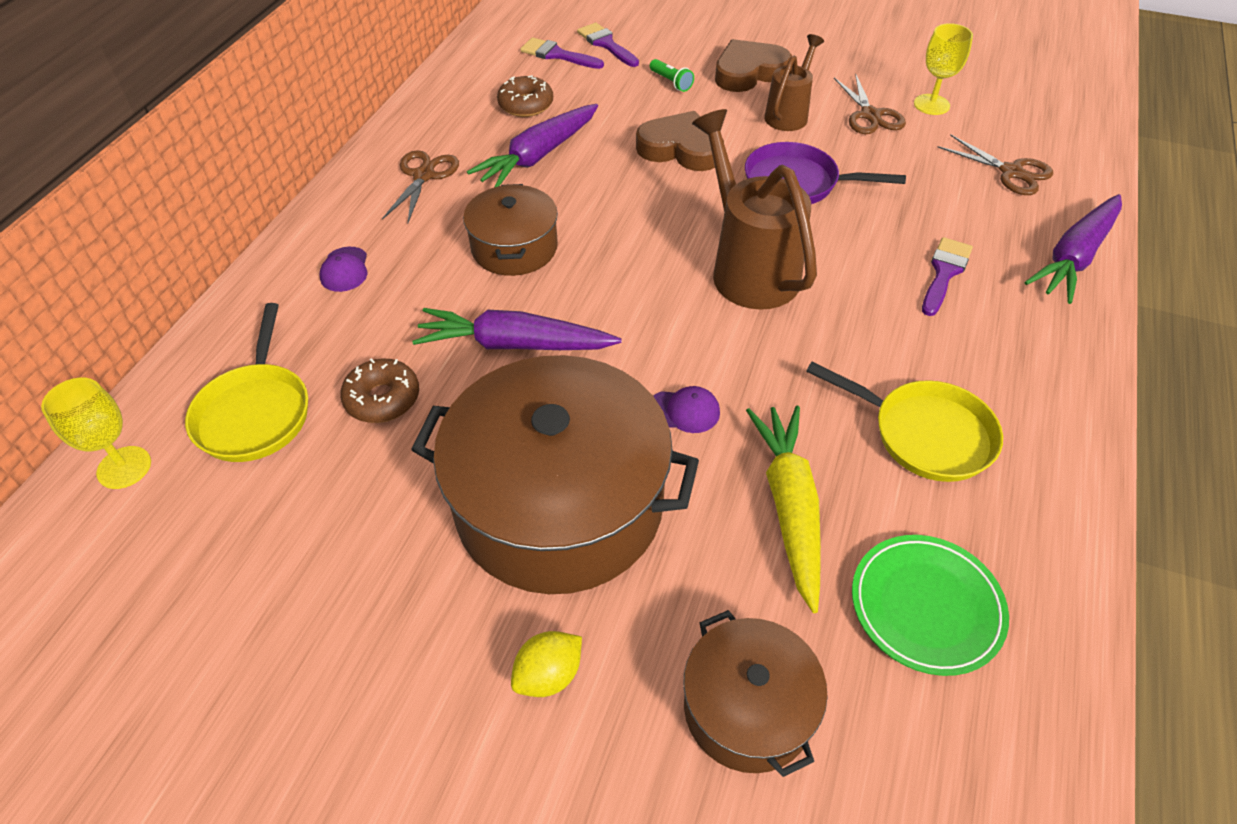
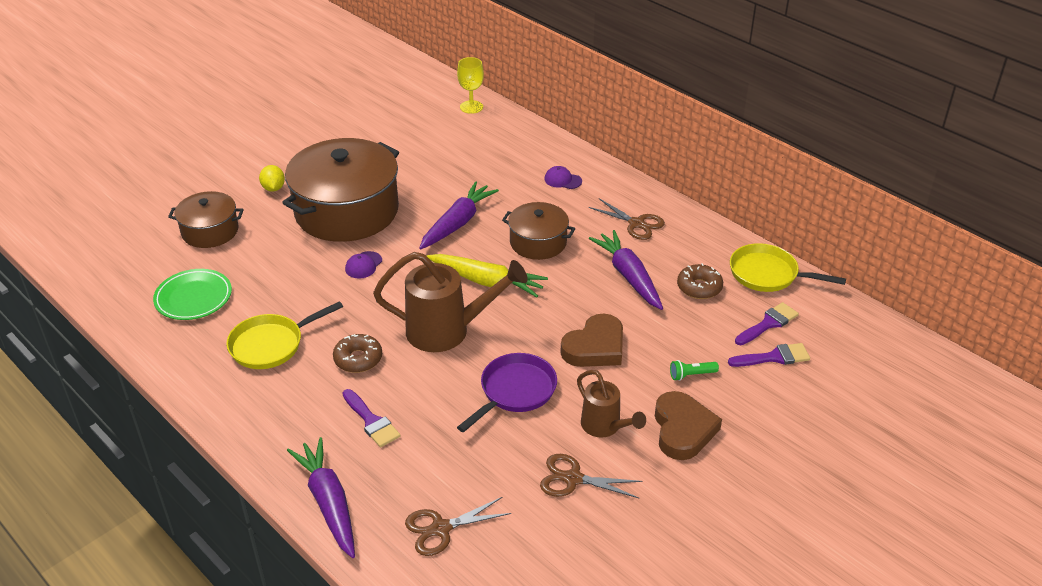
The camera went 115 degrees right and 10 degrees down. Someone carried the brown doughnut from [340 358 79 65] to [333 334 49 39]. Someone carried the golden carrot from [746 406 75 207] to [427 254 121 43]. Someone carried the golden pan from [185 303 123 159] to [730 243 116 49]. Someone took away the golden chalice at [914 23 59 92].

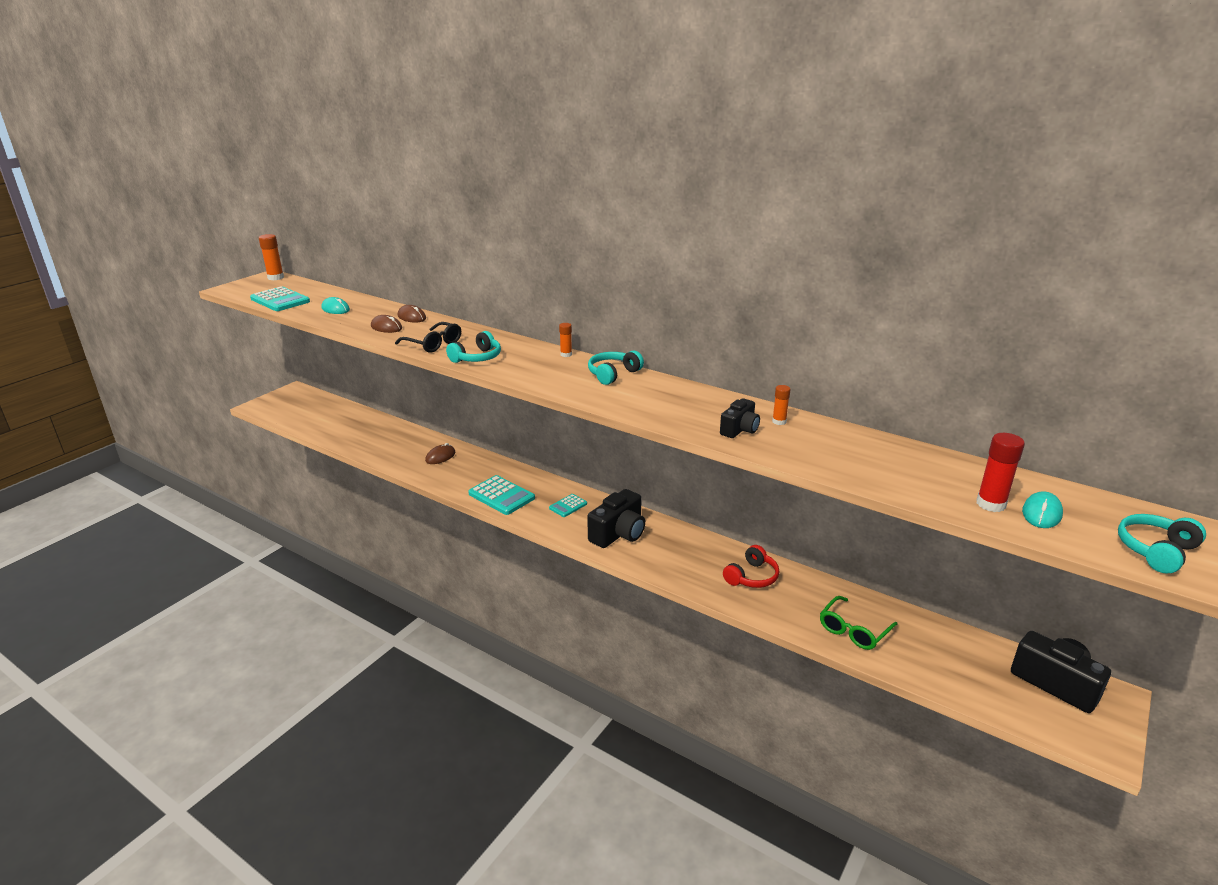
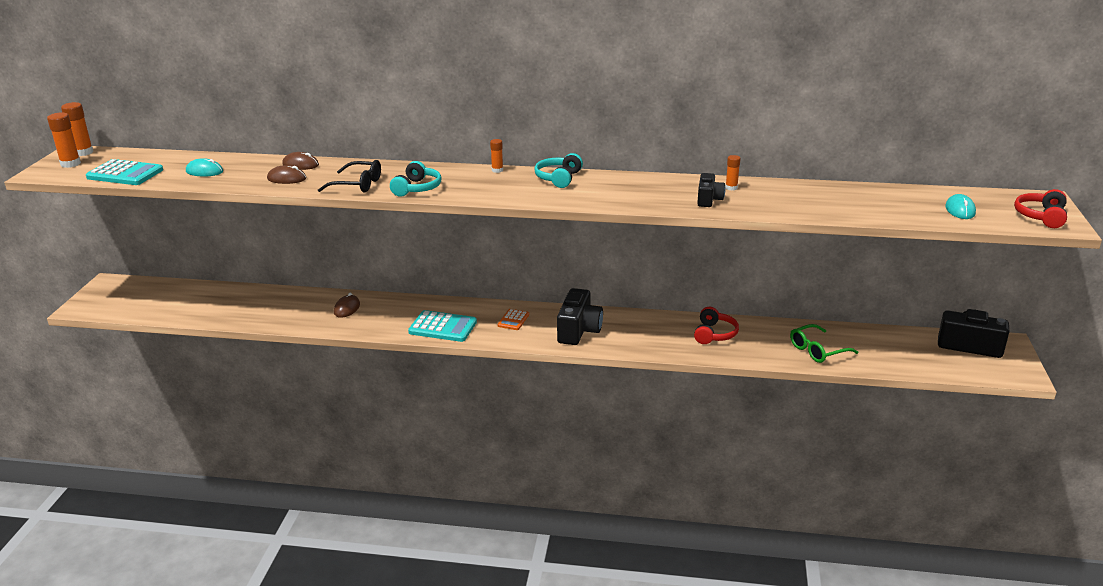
The camera went 25 degrees left and 0 degrees up. Someone put down the orange-coloured glue stick at [47 112 34 56]. Someone repainted the aqua pocket calculator at [549 494 38 23], which became the orange-coloured pocket calculator at [498 309 31 21]. Someone rotated the leaf-green eyeglasses at [820 596 78 54] by 45 degrees clockwise. Someone repainted the aqua headset at [1118 514 88 60], which became the crimson headset at [1014 189 53 39]. Someone took away the crimson glue stick at [976 433 49 79].

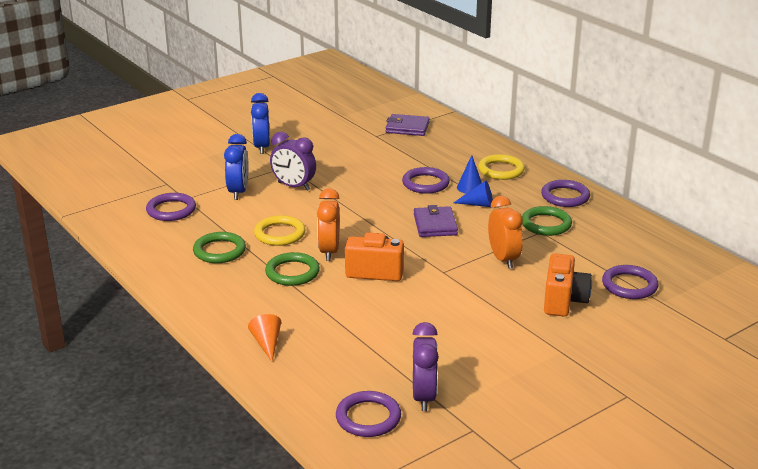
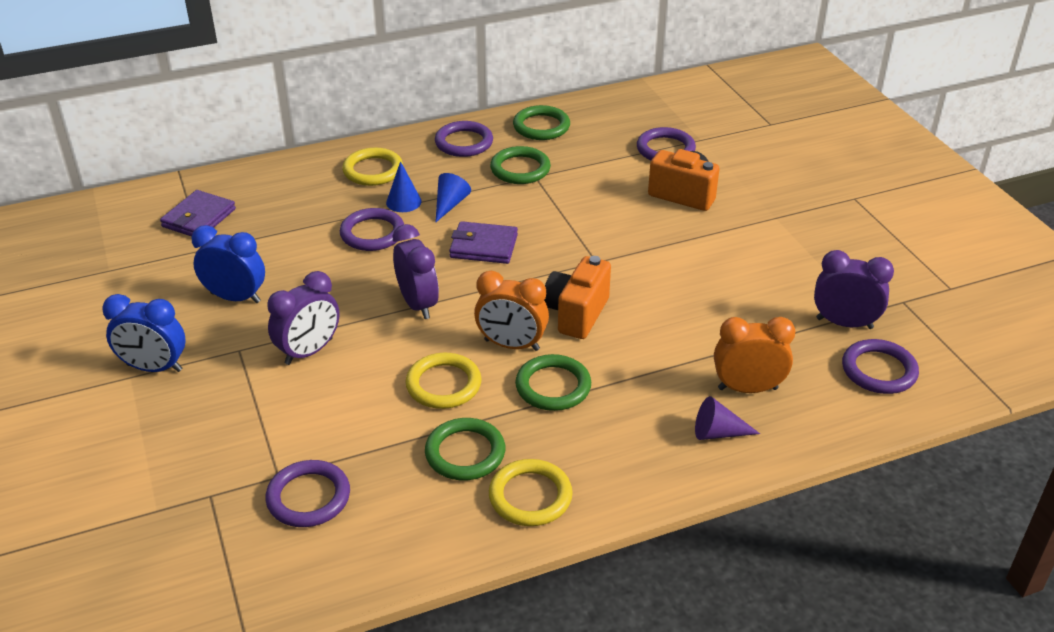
The camera went 75 degrees left and 10 degrees up. Someone carried the blue bedside clock from [224 134 25 66] to [191 225 74 78]. Someone put down the purple bedside clock at [393 224 46 95]. Someone put down the golden torus at [489 459 84 67]. Someone put down the leaf-green torus at [513 105 57 35]. Someone repainted the orange-coloured cone shape at [248 314 33 48], which became the purple cone shape at [695 396 65 44]. Someone carried the orange-coloured bedside clock from [488 196 35 73] to [714 317 81 76].

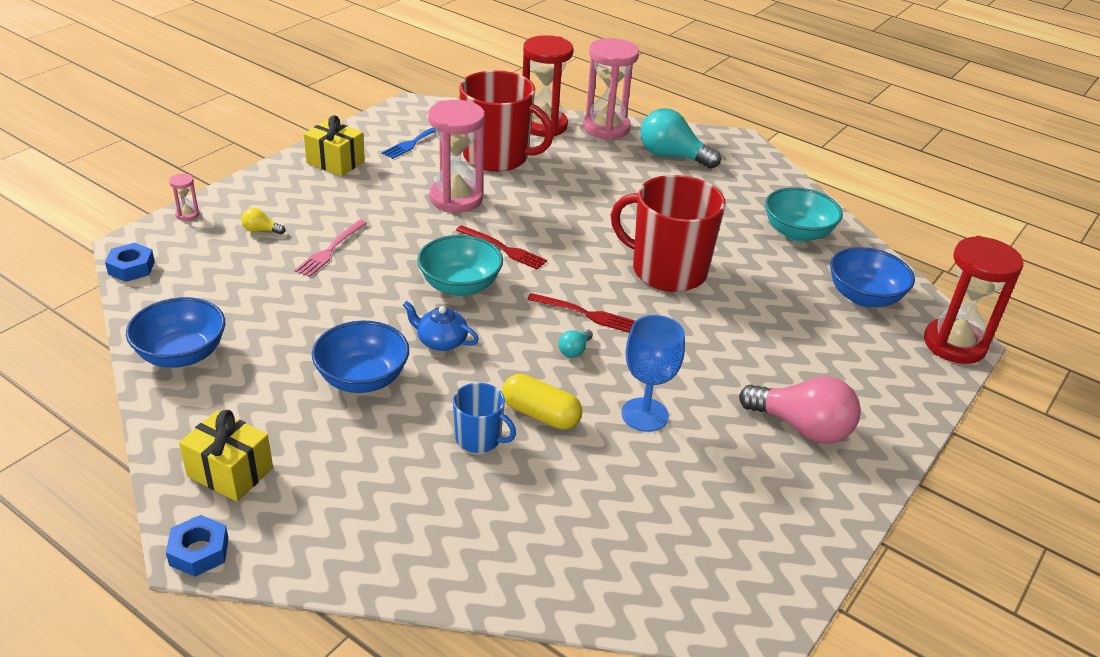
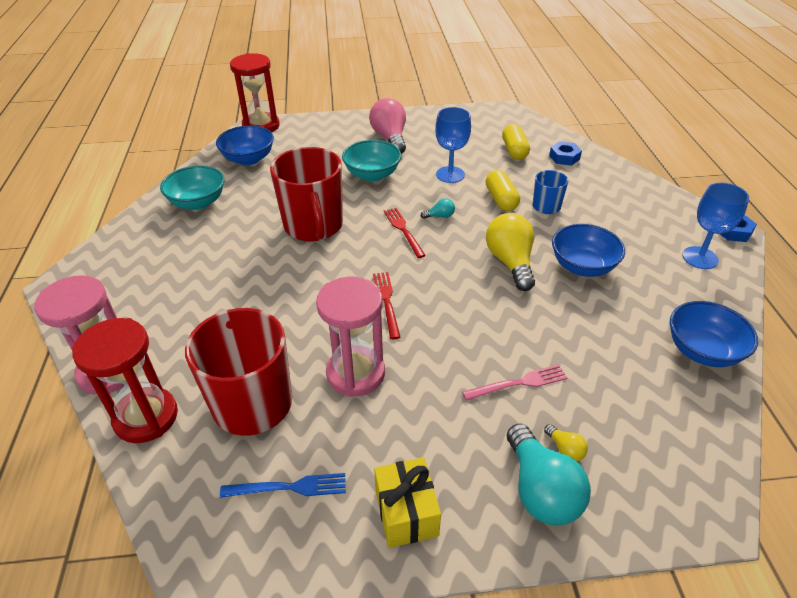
The camera went 130 degrees left and 5 degrees up. Someone carried the aqua deep dish from [417 235 86 61] to [342 140 59 42]. Someone swapped the blue tea pot at [403 301 76 50] for the golden lightbulb at [486 213 49 78]. Someone put down the golden capsule at [502 124 28 36]. Someone carried the aqua lightbulb from [640 108 81 61] to [507 423 84 103]. Someone carried the blue hexagon nut from [105 243 50 39] to [549 141 33 25]. Someone swapped the golden present at [179 410 94 92] for the blue chalice at [682 183 67 86]. Someone took away the rosy sand timer at [169 173 31 48].

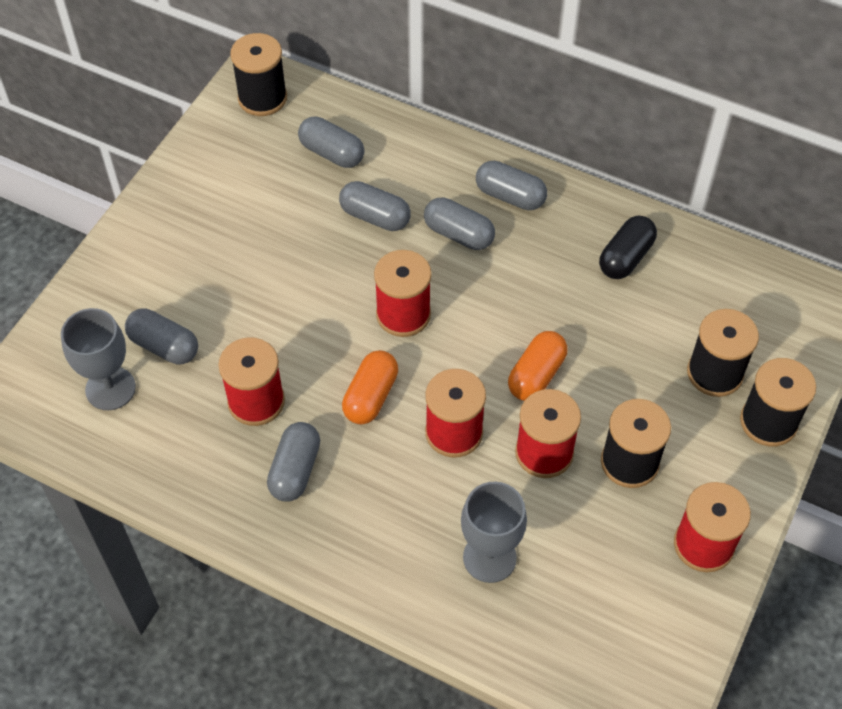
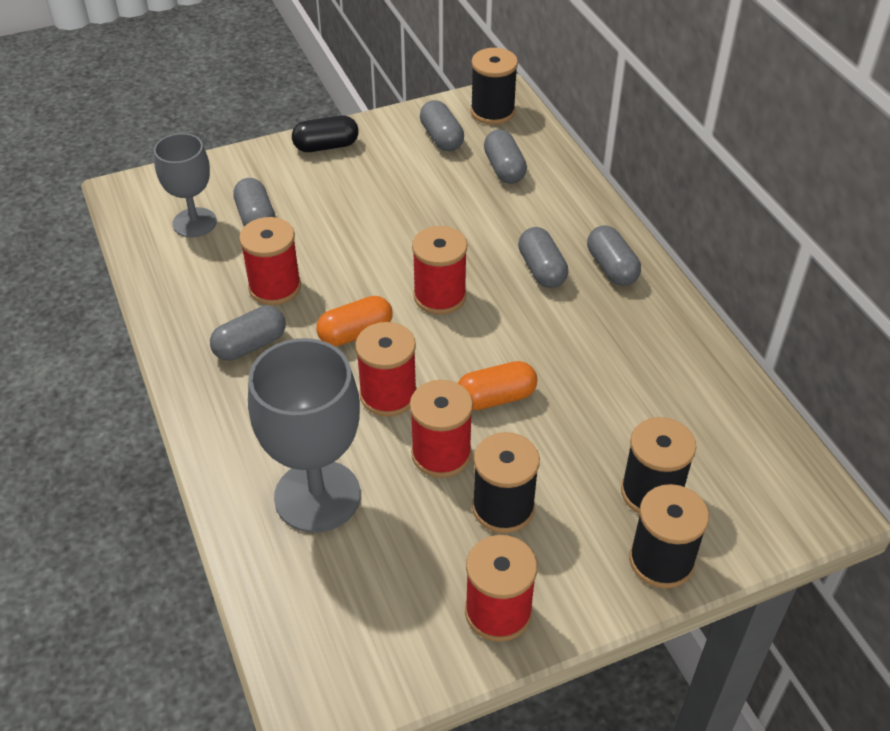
The camera went 40 degrees right and 10 degrees down. Someone scaled the ash-grey chalice at [461 481 66 102] by 1.58. Someone carried the ebony capsule from [599 216 58 63] to [292 115 67 37]. Someone carried the ash-grey capsule from [339 181 72 50] to [420 100 44 51].

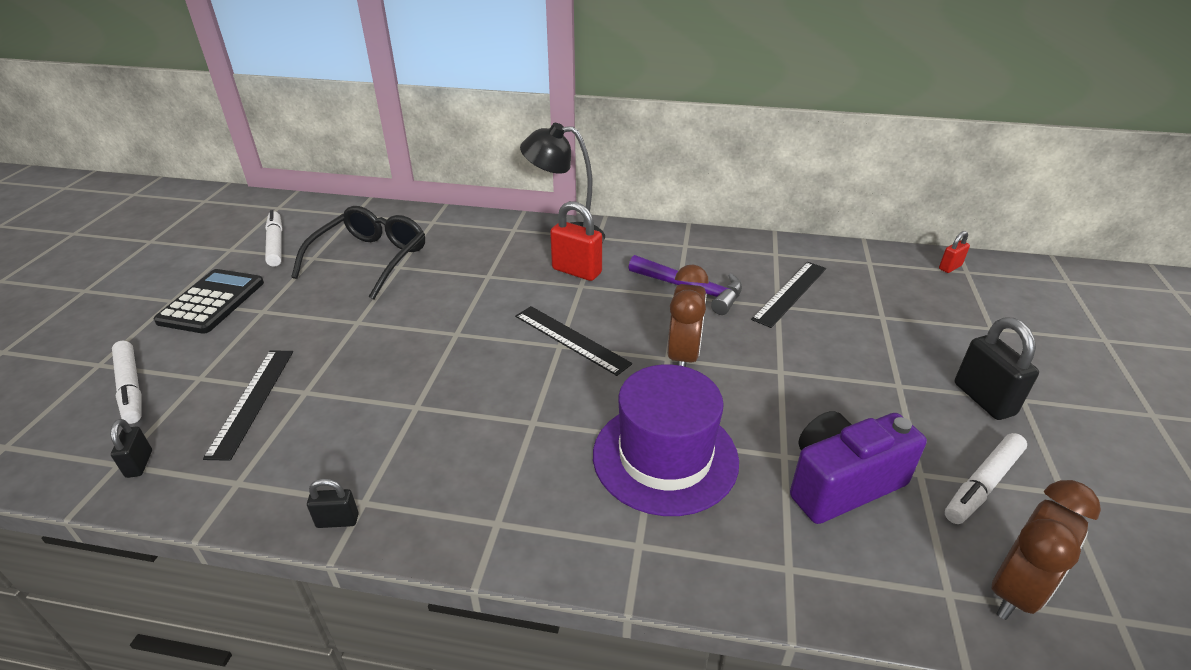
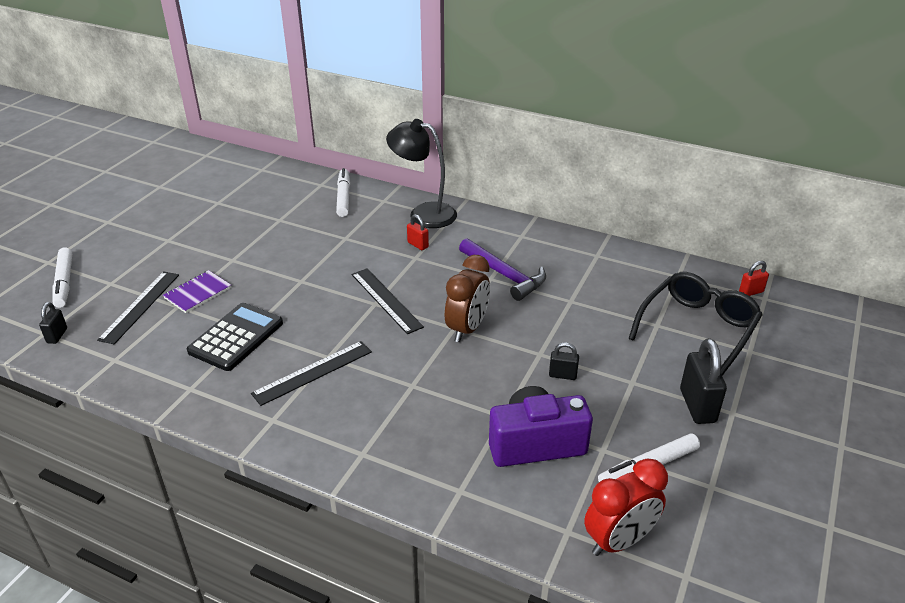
The camera went 15 degrees right and 0 degrees up. Someone put down the purple exercise book at [163 270 68 43]. Someone carried the ebony pocket calculator from [154 269 110 65] to [187 303 96 68]. Someone carried the ebony straightedge from [751 262 75 66] to [251 341 121 65]. Someone carried the snow-white felt pen from [265 210 18 57] to [336 168 14 49]. Someone scaled the crimson lock at [550 201 52 80] by 0.54. Someone carried the ebony lock from [307 478 52 50] to [549 342 30 38]. Someone repainted the brown bedside clock at [992 480 109 140], which became the crimson bedside clock at [584 458 84 98]. Someone carried the ebony eyeglasses from [291 206 134 93] to [628 272 135 104]. Someone took away the purple hat at [593 364 146 152].

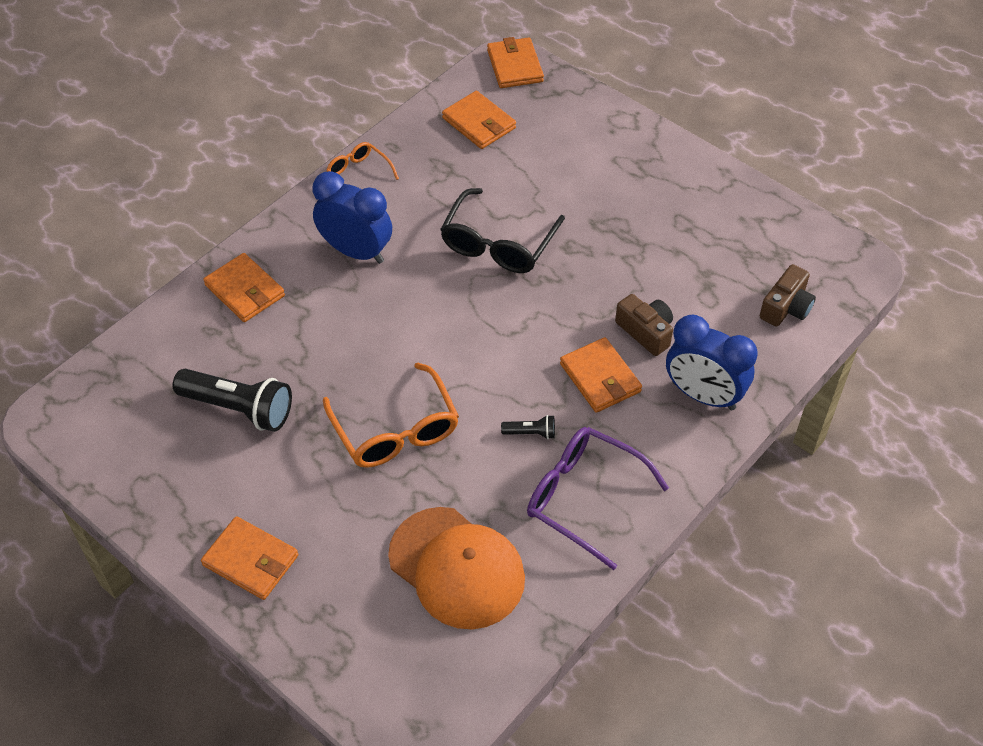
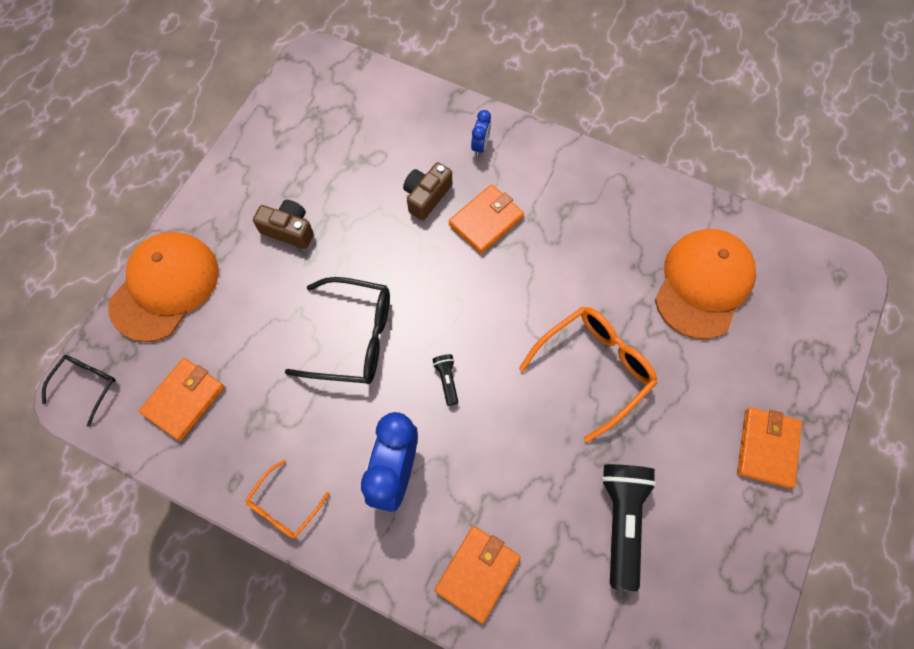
The camera went 105 degrees left and 15 degrees up. Someone swapped the orange-coloured card wallet at [487 37 57 51] for the ebony eyeglasses at [42 355 74 72]. Someone put down the orange-coloured cap at [108 232 111 110]. Someone carried the brown camera from [759 264 57 63] to [253 200 61 49]. Someone carried the ebony torch from [501 415 54 24] to [432 354 26 52]. Someone scaled the blue bedside clock at [666 314 92 96] by 0.48. Someone took away the purple eyeglasses at [527 427 142 143].

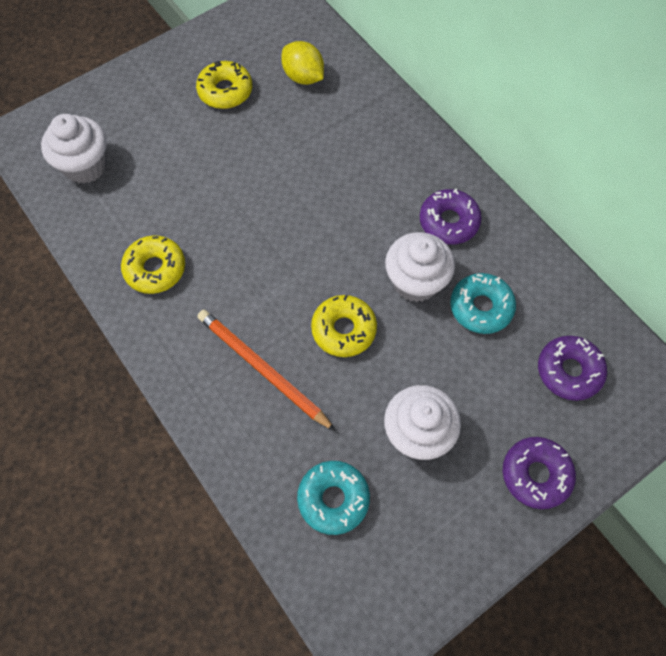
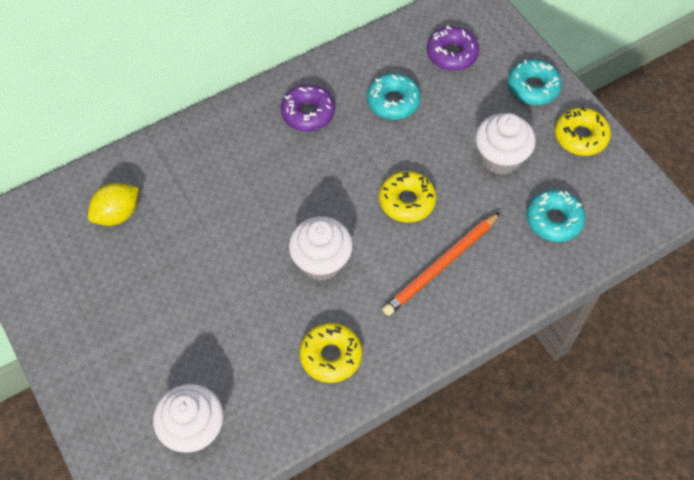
The camera went 85 degrees left and 5 degrees down. Someone carried the snow-white fairy cake from [385 232 70 70] to [289 216 64 65]. Someone repainted the purple doughnut at [503 437 73 72], which became the aqua doughnut at [508 59 54 46]. Someone carried the golden doughnut from [196 61 56 48] to [555 106 56 50].

